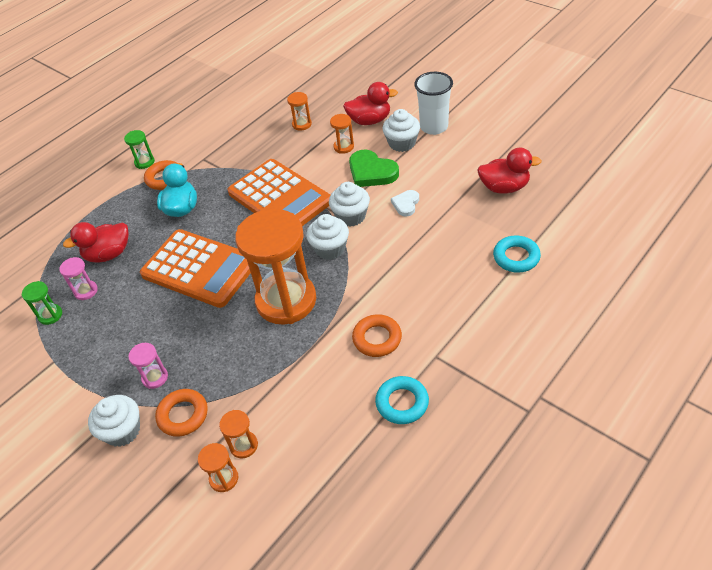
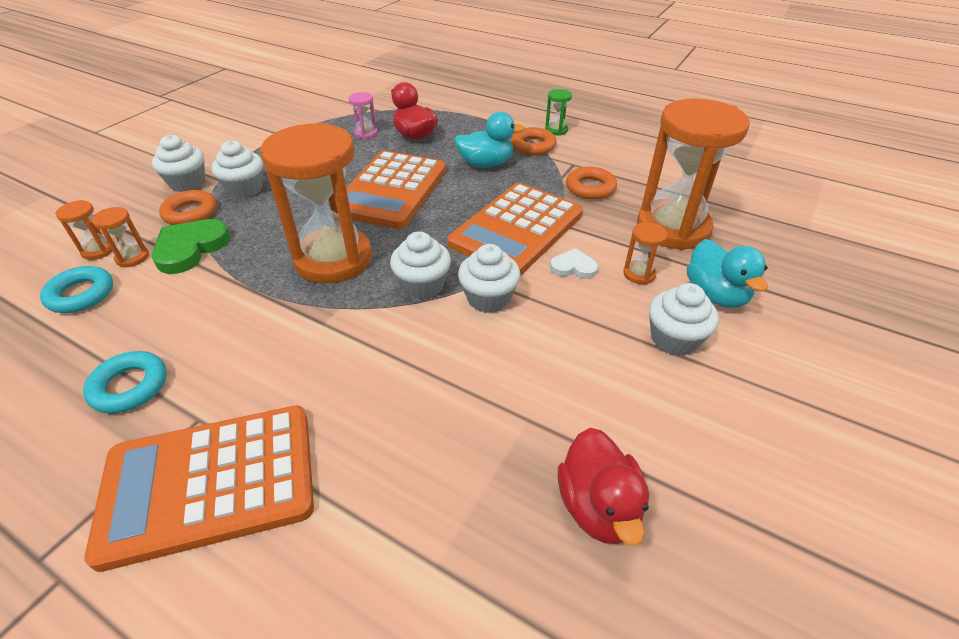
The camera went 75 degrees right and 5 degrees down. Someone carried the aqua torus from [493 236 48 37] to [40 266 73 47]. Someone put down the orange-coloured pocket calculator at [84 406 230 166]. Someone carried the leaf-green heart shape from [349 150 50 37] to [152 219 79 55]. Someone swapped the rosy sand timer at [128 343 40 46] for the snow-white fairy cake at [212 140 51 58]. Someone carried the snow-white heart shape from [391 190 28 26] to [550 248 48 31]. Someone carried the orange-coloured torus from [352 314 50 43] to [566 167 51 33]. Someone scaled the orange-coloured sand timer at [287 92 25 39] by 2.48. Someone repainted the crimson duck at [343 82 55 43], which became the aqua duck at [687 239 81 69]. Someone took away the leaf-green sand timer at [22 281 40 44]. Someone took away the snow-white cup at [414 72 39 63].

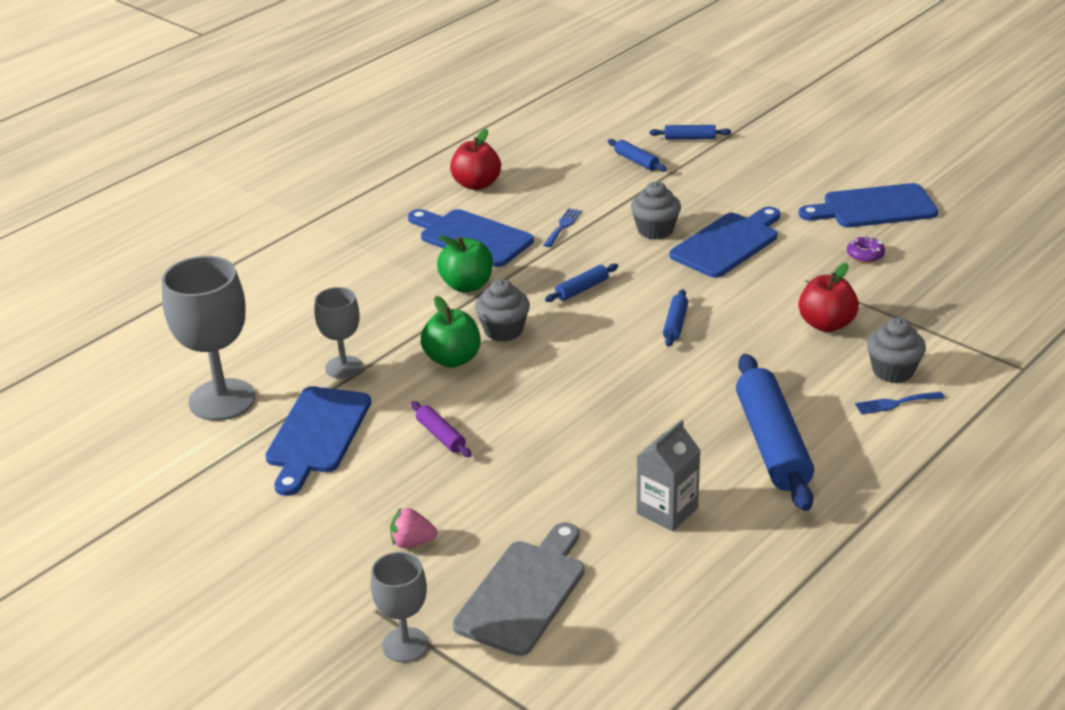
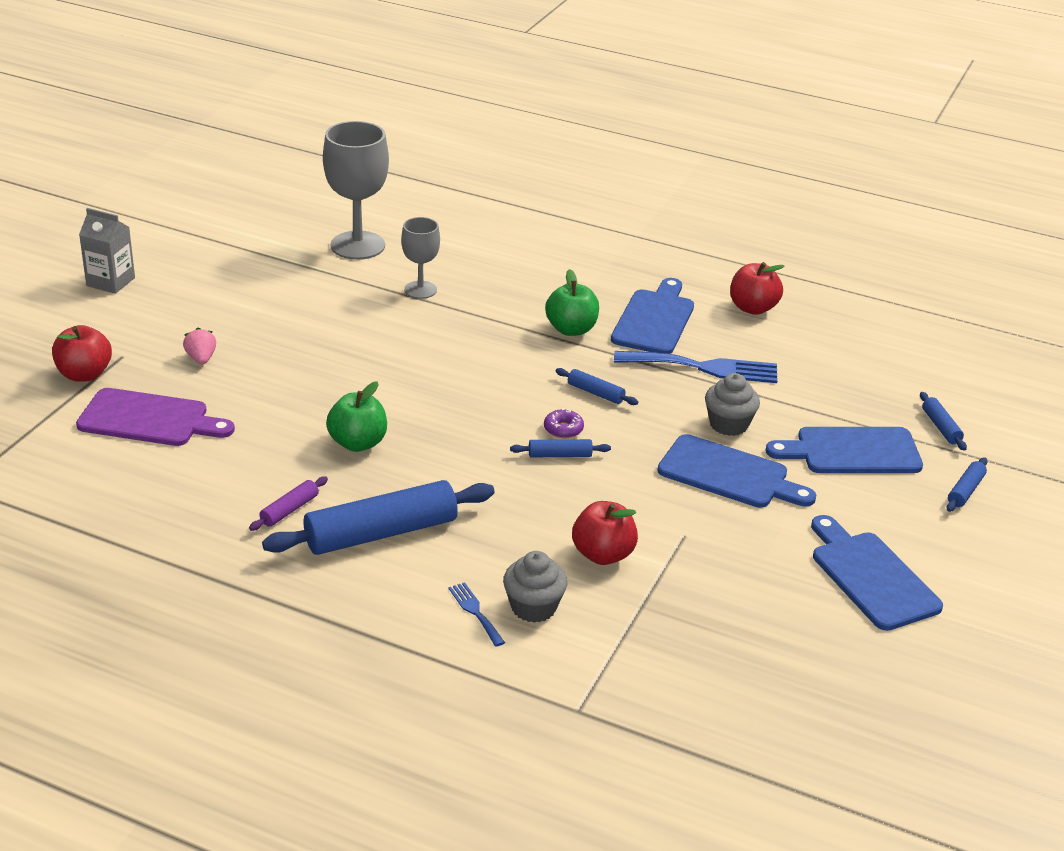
The camera went 70 degrees right and 0 degrees up. Someone swapped the ash-grey chalice at [371 552 58 110] for the crimson apple fruit at [52 325 60 57]. Someone repainted the ash-grey bread board at [453 522 132 134], which became the purple bread board at [76 388 159 58]. Someone carried the ash-grey juice carton from [637 420 64 111] to [79 208 56 86]. Someone carried the purple rolling pin from [411 401 60 56] to [249 476 79 55]. Someone carried the leaf-green apple fruit from [421 296 60 72] to [326 381 61 71]. Someone carried the purple doughnut from [847 236 38 27] to [544 408 40 30]. Someone scaled the blue fork at [544 208 38 39] by 2.07. Someone carried the blue bread board from [265 387 106 109] to [766 427 157 46]. Someone carried the blue rolling pin from [608 139 59 33] to [947 457 41 55]. Someone took away the ash-grey fairy cake at [475 279 55 63].

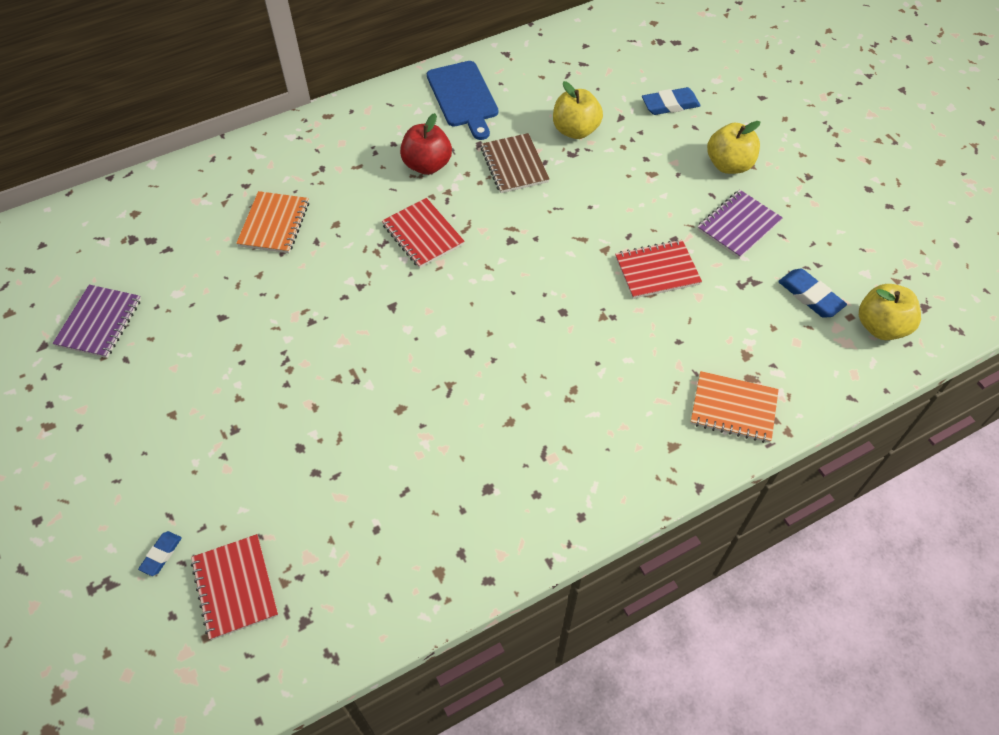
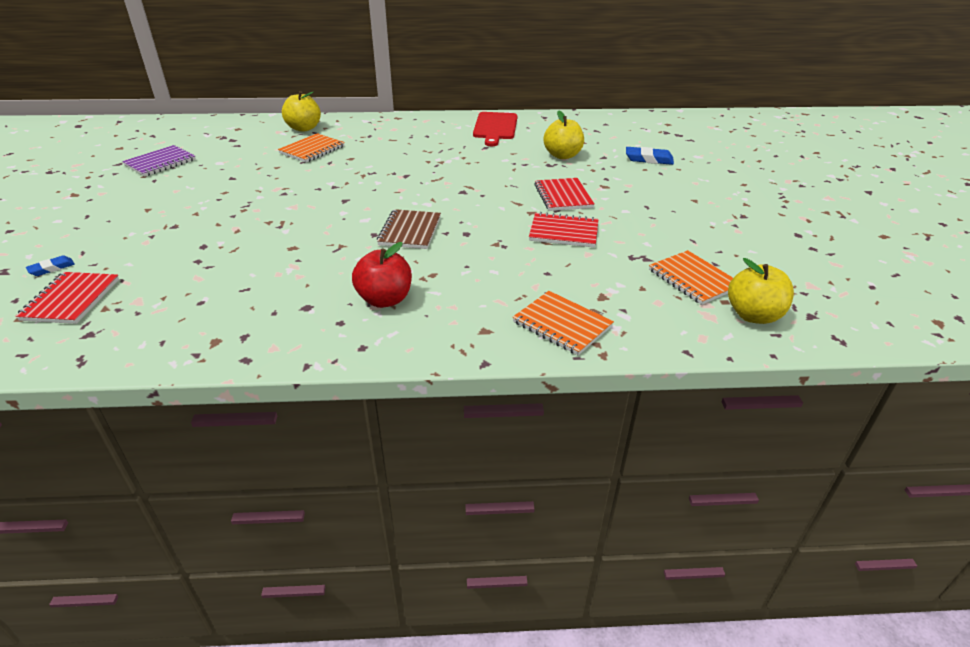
The camera went 25 degrees right and 20 degrees down. Someone carried the golden apple fruit from [707 121 53 53] to [282 91 39 41]. Someone carried the crimson apple fruit from [400 113 52 62] to [352 242 60 66]. Someone carried the brown exercise book from [481 133 69 60] to [377 209 64 40]. Someone repainted the blue bread board at [427 61 72 79], which became the crimson bread board at [473 112 44 34]. Someone carried the crimson exercise book from [382 198 83 70] to [534 178 60 33]. Someone swapped the blue eraser at [778 269 69 49] for the orange-coloured exercise book at [649 250 84 55]. Someone took away the purple exercise book at [697 190 86 69].

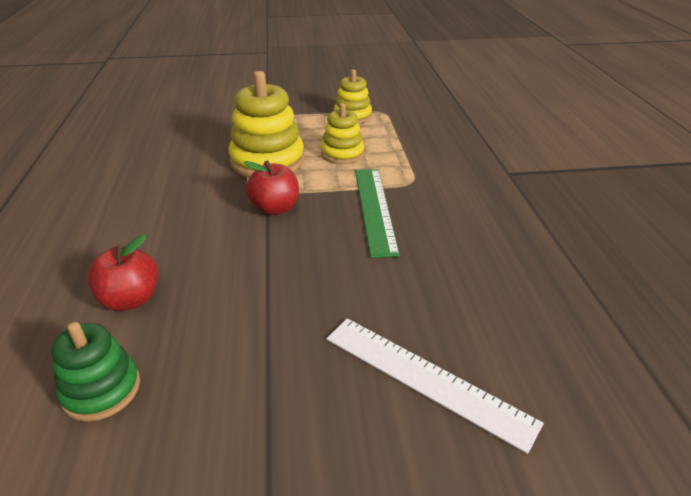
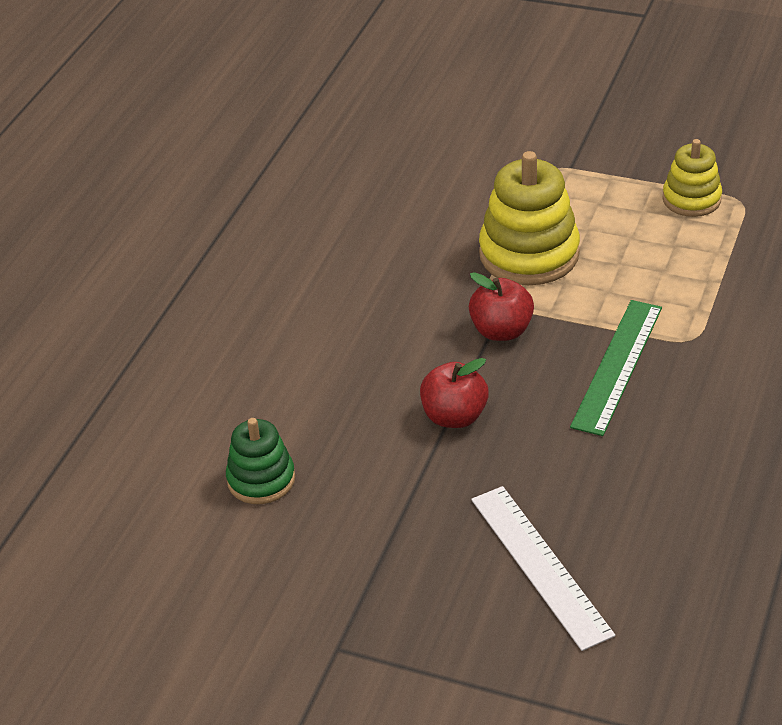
The camera went 30 degrees right and 5 degrees up. Someone carried the crimson apple fruit from [87 234 71 77] to [420 358 69 70]. Someone took away the golden stacking rings at [321 103 43 61].

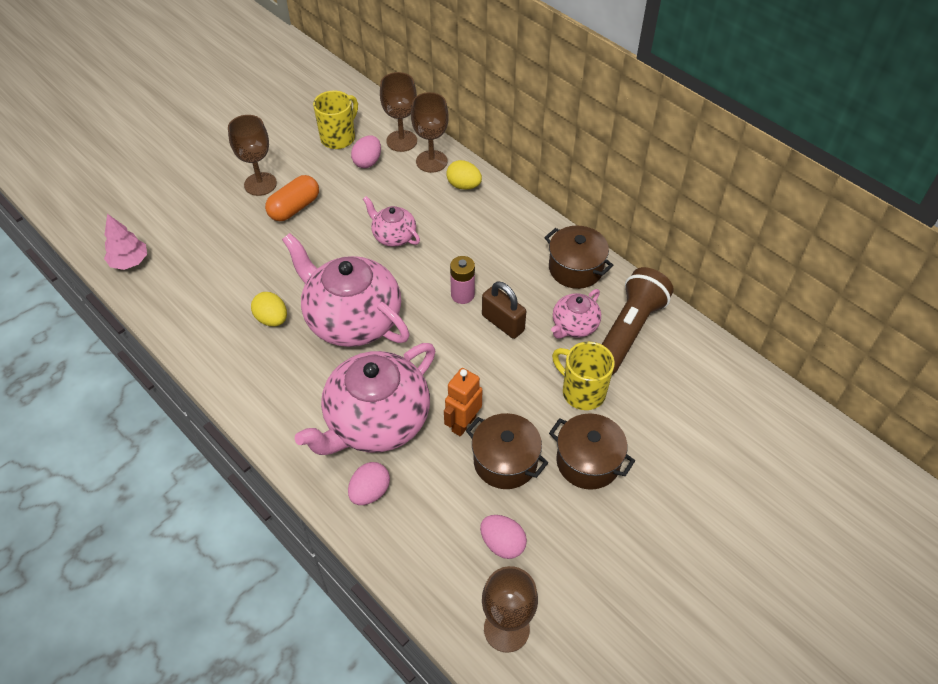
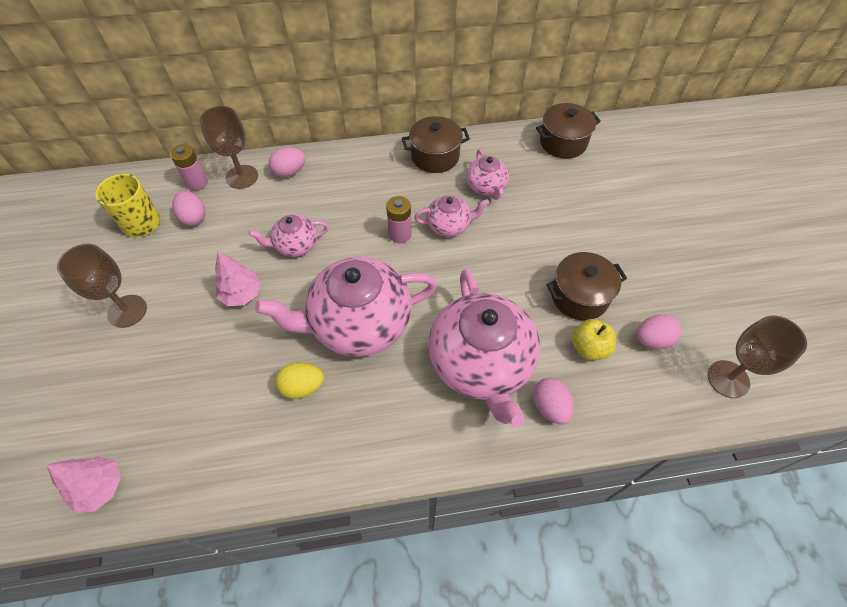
The camera went 55 degrees left and 5 degrees up. Someone swapped the brown chalice at [380 72 37 80] for the rosy power cell at [170 144 38 47]. Someone put down the rosy fir tree at [215 251 46 55]. Someone repainted the golden toy egg at [446 160 36 30], which became the rosy toy egg at [269 147 37 30]. Someone swapped the brown lock at [482 282 44 57] for the rosy tea pot at [414 196 75 41]. Someone carried the brown stockpot from [549 413 86 77] to [536 103 65 56]. Someone put down the golden apple fruit at [572 319 44 41]. Someone took away the orange-coloured capsule at [265 175 54 46]. Someone took away the orange-coloured robot at [444 368 38 69]. Someone took away the golden tea mug at [552 342 63 68]. Someone took away the brown torch at [601 267 73 108].

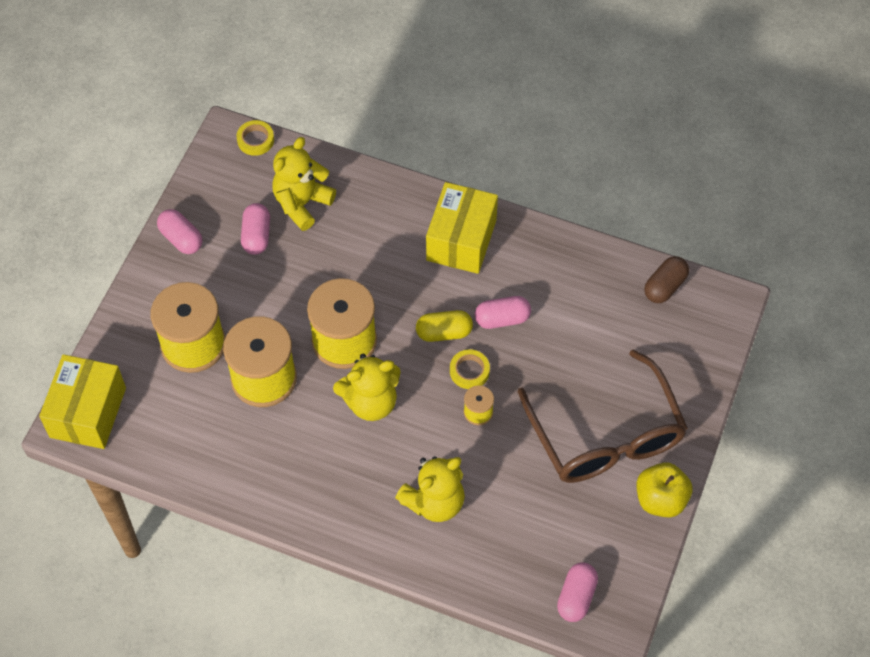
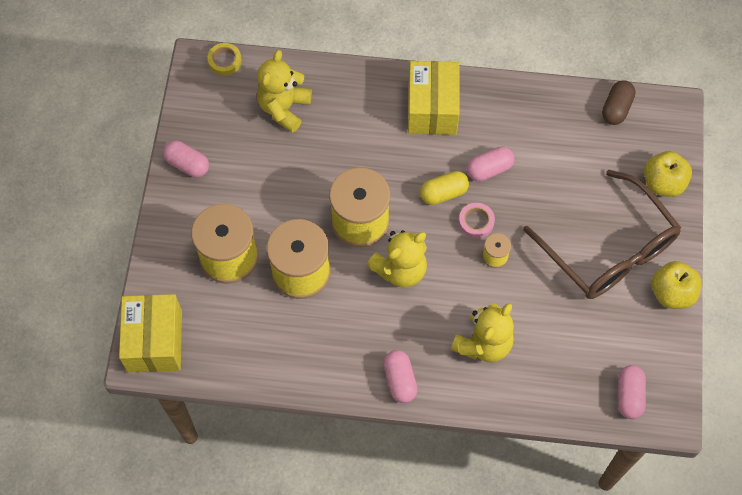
The camera went 15 degrees left and 5 degrees up. Someone carried the rosy capsule from [241 203 29 52] to [383 350 35 53]. Someone repainted the golden roll of tape at [450 349 40 40], which became the rosy roll of tape at [459 203 36 35]. Someone put down the golden apple fruit at [644 151 48 46].

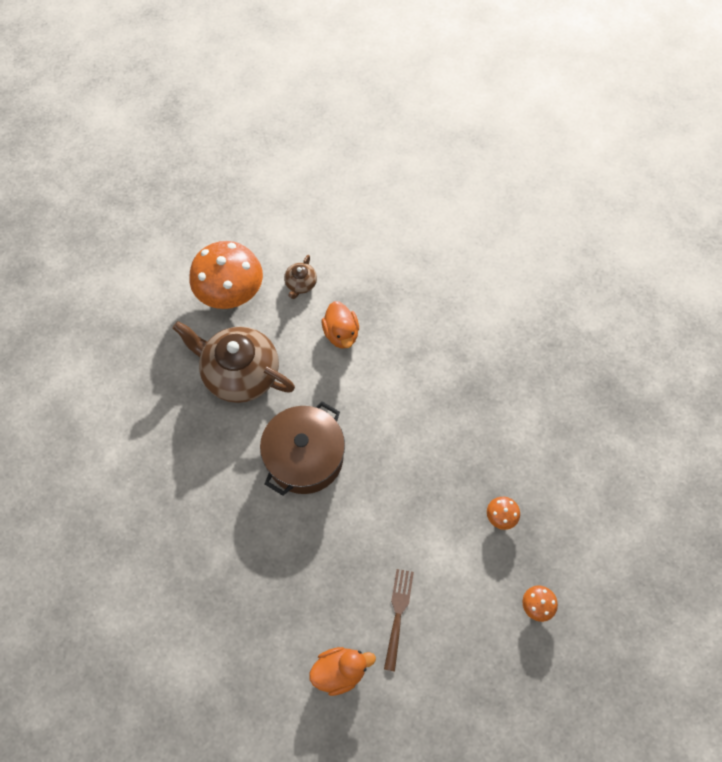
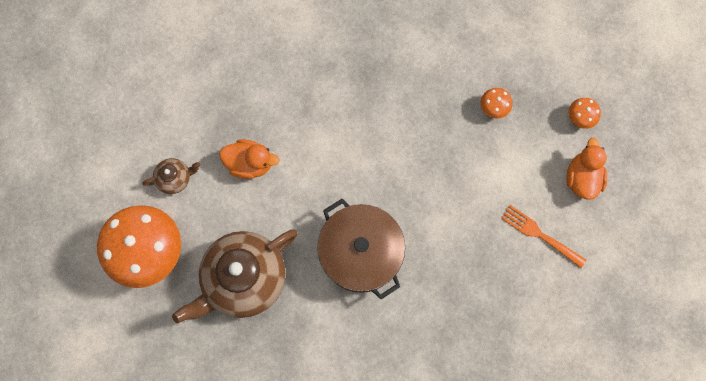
The camera went 65 degrees left and 10 degrees up. Someone rotated the brown tea pot at [284 255 33 44] by 60 degrees counterclockwise. Someone repainted the brown fork at [384 569 30 103], which became the orange-coloured fork at [501 205 85 63]. Someone carried the orange-coloured duck from [309 647 67 49] to [566 137 41 63].

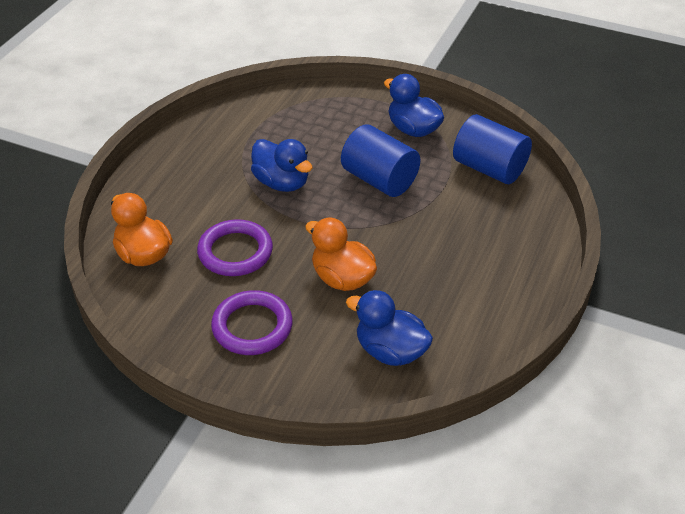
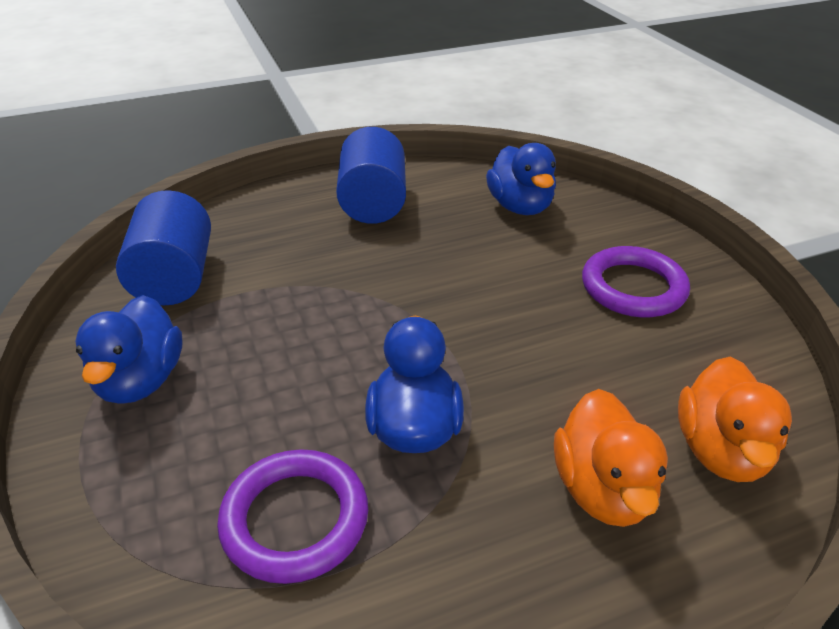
The camera went 135 degrees left and 5 degrees down. Someone carried the purple torus from [197 219 76 57] to [217 449 151 135]. Someone carried the blue solid cylinder from [341 124 79 73] to [336 127 70 97]. Someone carried the orange-coloured duck from [305 218 72 73] to [554 389 114 138].

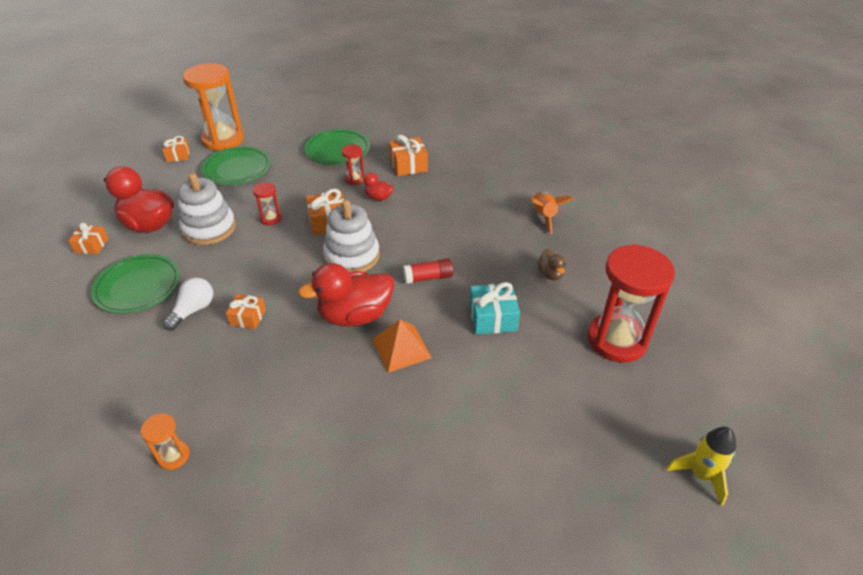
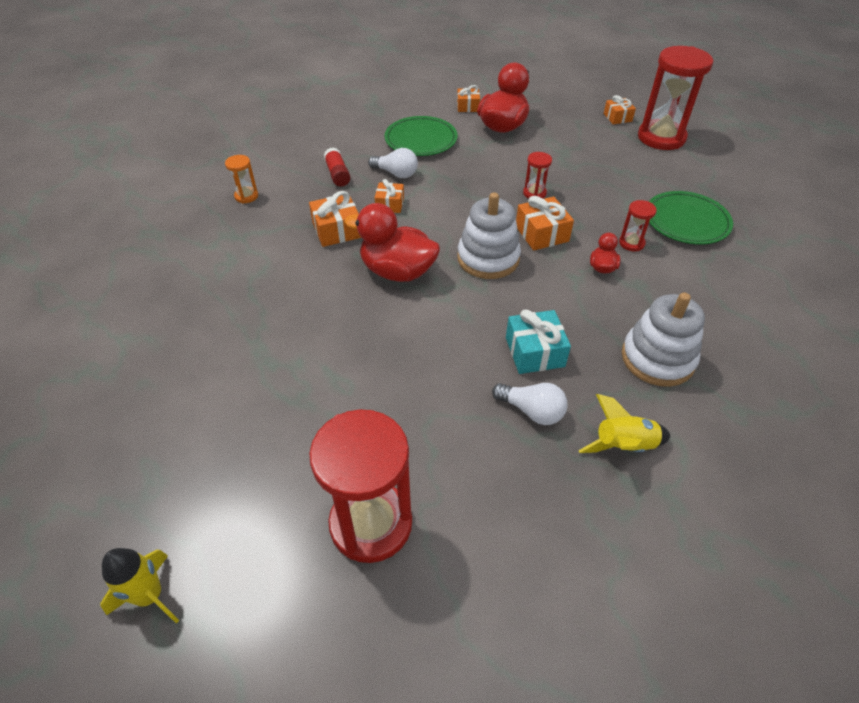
The camera went 85 degrees right and 5 degrees up. Someone carried the orange-coloured present from [389 135 39 41] to [309 191 52 56]. Someone carried the crimson glue stick from [403 258 50 26] to [324 147 26 40]. Someone rotated the crimson duck at [298 263 96 64] by 45 degrees counterclockwise. Someone put down the snow-white lightbulb at [492 383 76 42]. Someone carried the aqua present from [469 282 51 53] to [506 309 65 65]. Someone repainted the orange-coloured toy rocket at [530 191 43 43], which became the golden toy rocket at [578 394 92 59]. Someone carried the snow-white stacking rings from [177 173 59 72] to [622 293 83 94]. Someone repainted the orange-coloured sand timer at [183 63 61 88], which became the crimson sand timer at [638 46 75 104]. Someone took away the leaf-green flat dish at [201 146 70 39]. Someone took away the orange-coloured pyramid at [372 319 60 54]. Someone took away the brown duck at [537 249 29 31].

